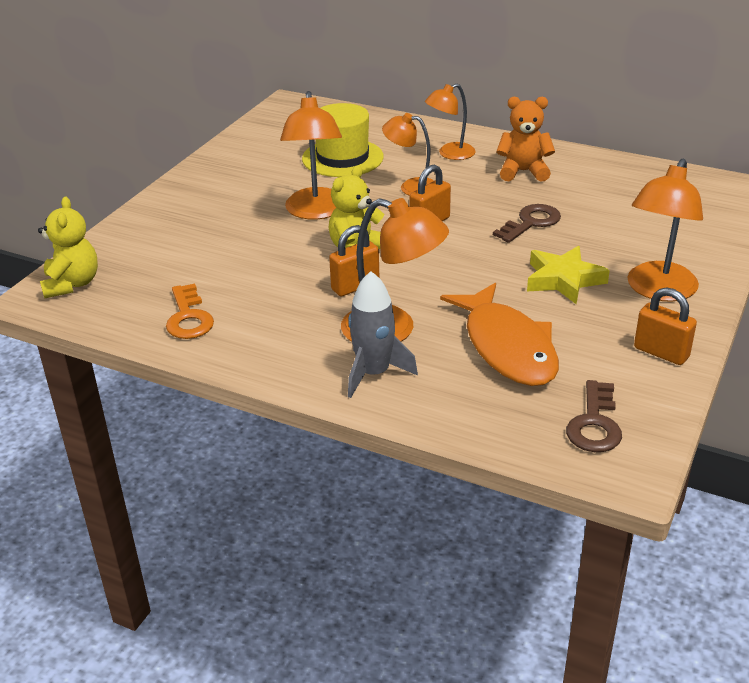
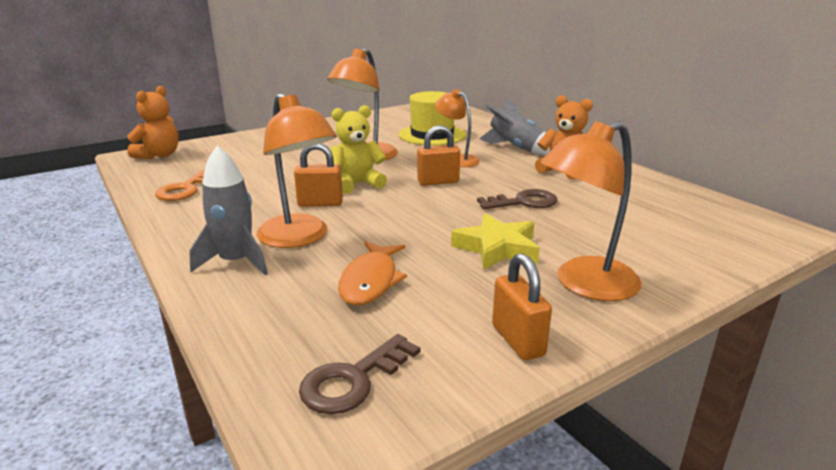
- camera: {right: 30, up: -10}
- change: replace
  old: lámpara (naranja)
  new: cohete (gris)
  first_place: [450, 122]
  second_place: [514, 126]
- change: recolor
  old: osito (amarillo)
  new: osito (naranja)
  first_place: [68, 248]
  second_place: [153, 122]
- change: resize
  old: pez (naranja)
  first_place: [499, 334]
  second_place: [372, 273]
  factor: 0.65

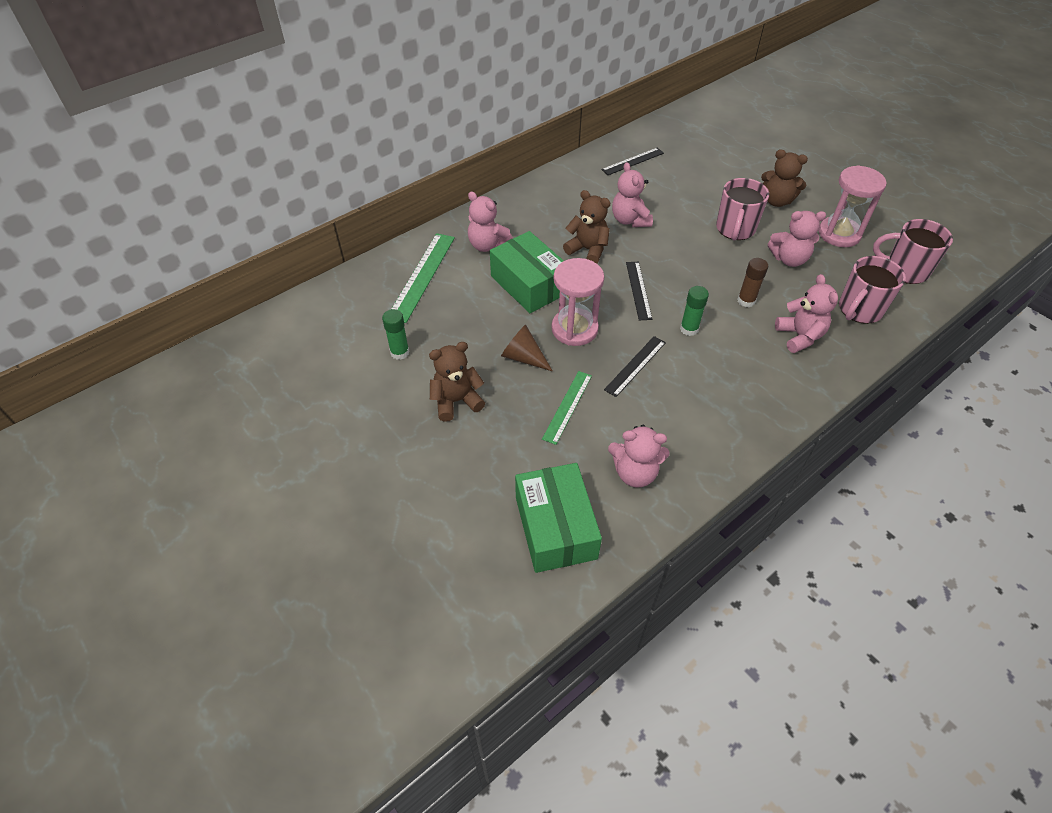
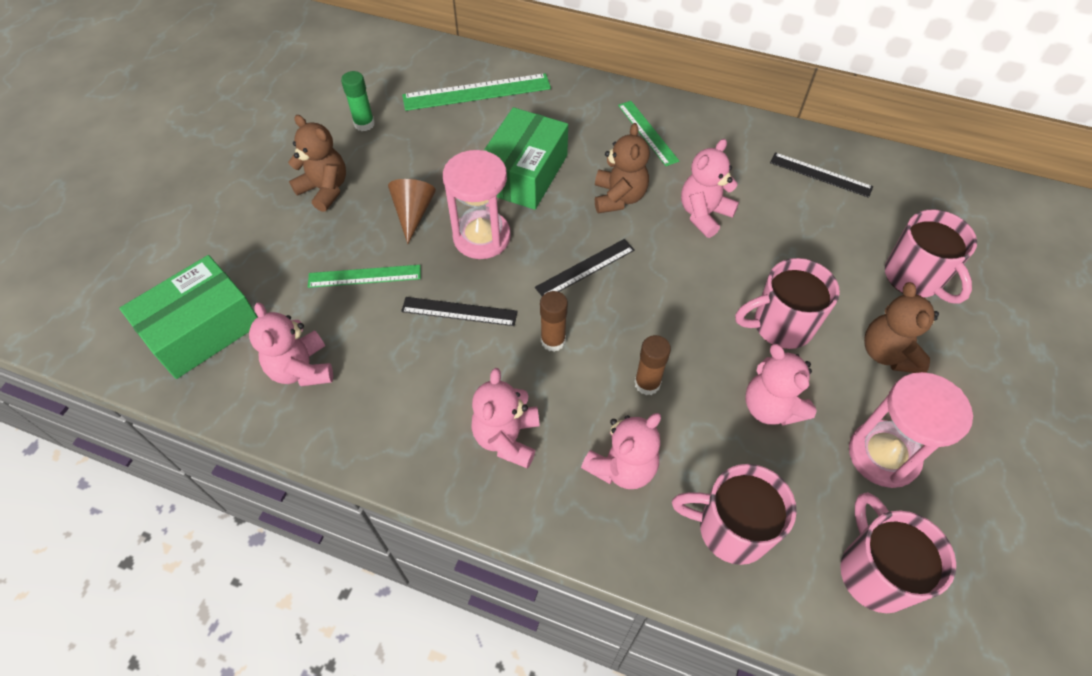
- camera: {right: 60, up: 5}
- change: insert
  new: regla (verde)
  second_place: [648, 133]
- change: insert
  new: taza (rosa)
  second_place: [931, 256]
- change: move
  old: osito (rosa)
  first_place: [490, 222]
  second_place: [505, 418]
- change: recolor
  old: barra de pegamento (verde)
  new: barra de pegamento (marrón)
  first_place: [694, 311]
  second_place: [554, 321]

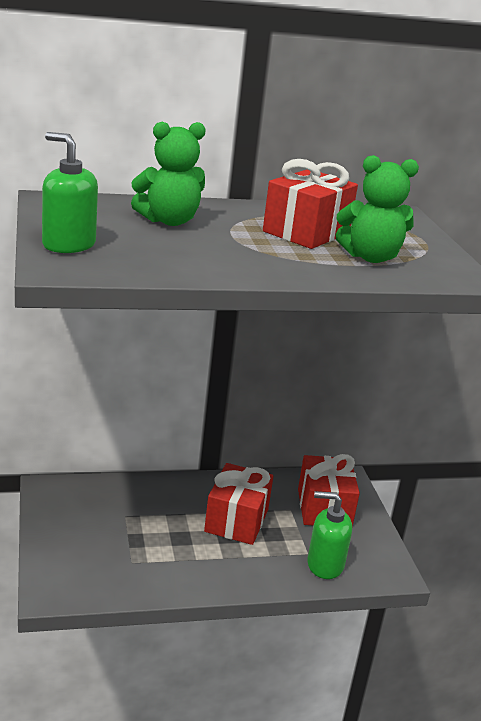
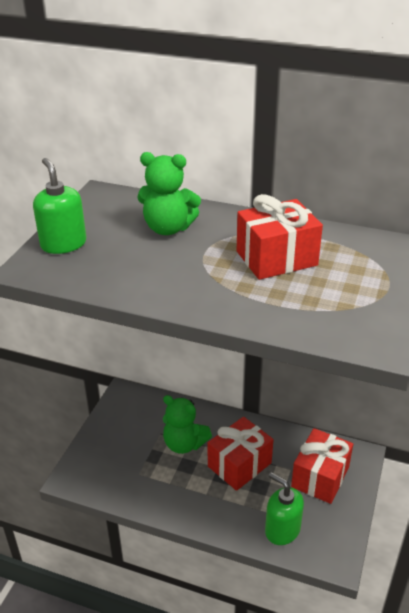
- camera: {right: 35, up: 10}
- change: move
  old: osito (verde)
  first_place: [377, 209]
  second_place: [187, 424]

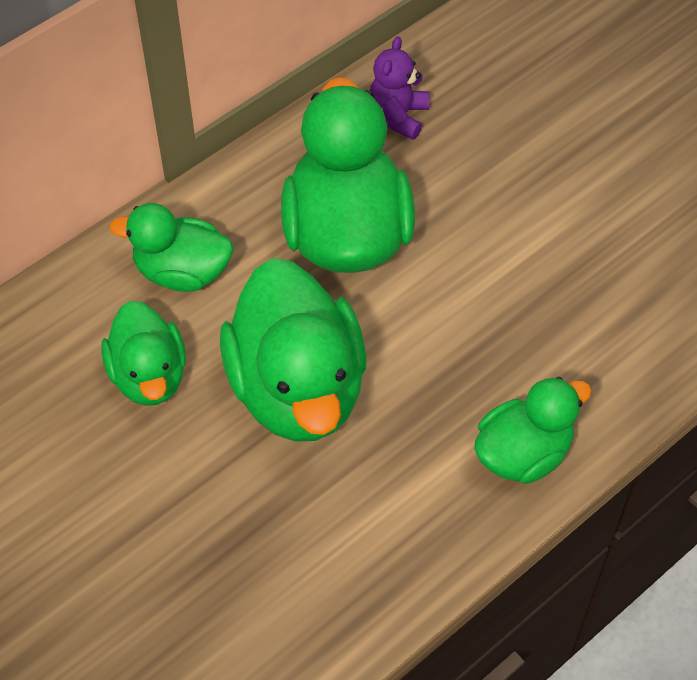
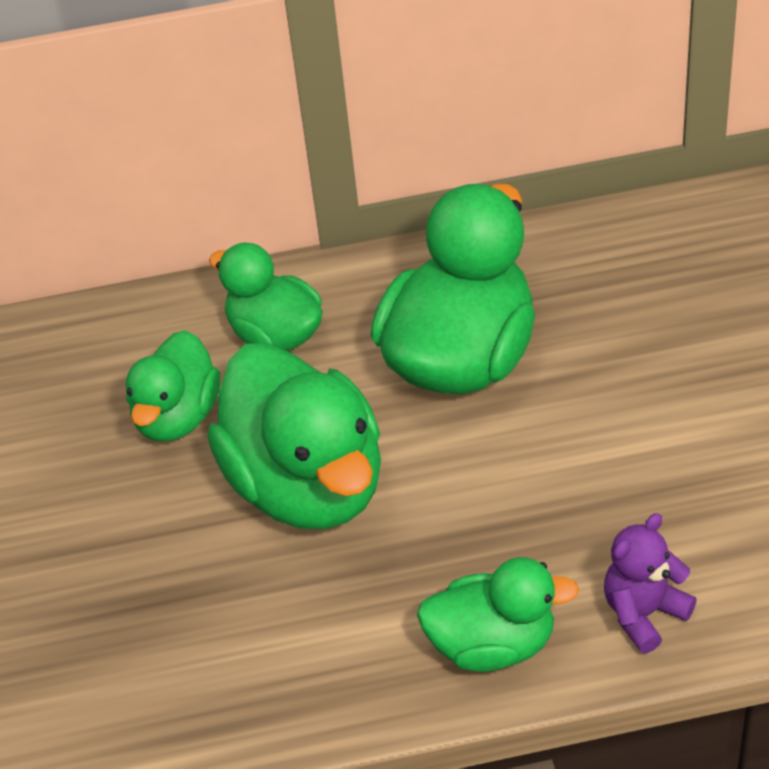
- camera: {right: 35, up: -10}
- change: move
  old: osito (morado)
  first_place: [399, 88]
  second_place: [650, 583]
- change: rotate
  old: pato (verde)
  first_place: [293, 350]
  second_place: [294, 436]
  degrees: -45

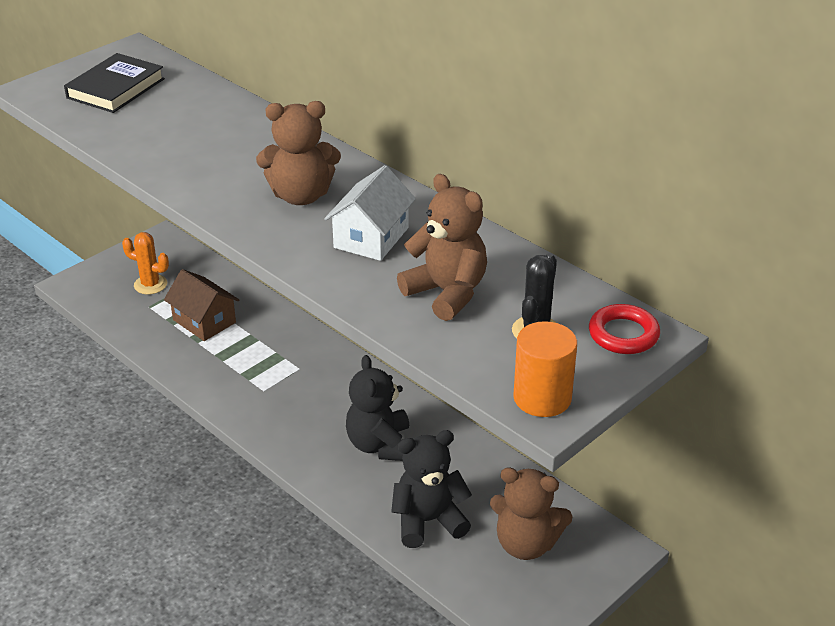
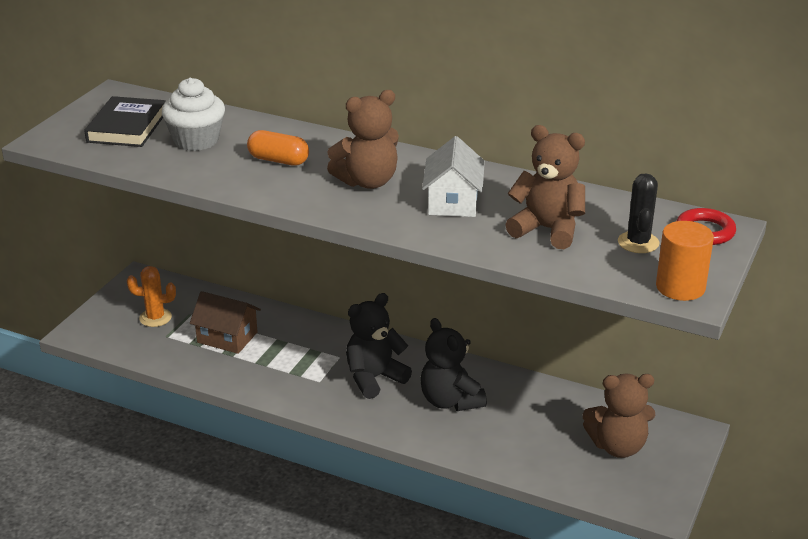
- camera: {right: -20, up: -5}
- change: insert
  new: magdalena (blanco)
  second_place: [193, 114]
- change: insert
  new: cápsula (naranja)
  second_place: [278, 147]
- change: move
  old: osito (negro)
  first_place: [431, 489]
  second_place: [379, 346]

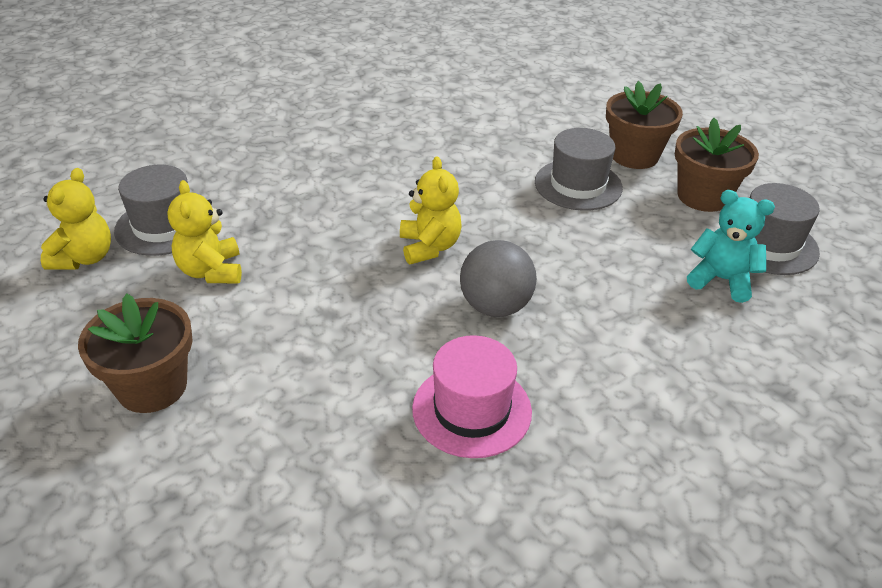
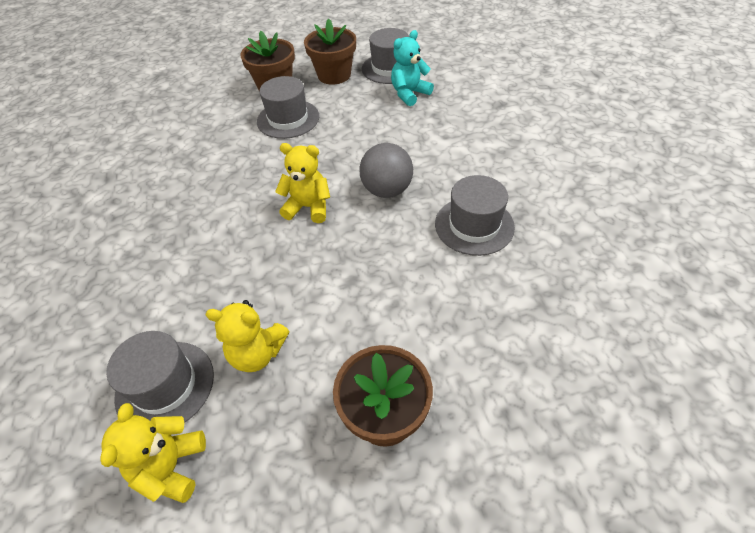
- camera: {right: -65, up: 10}
- change: recolor
  old: sombrero (rosa)
  new: sombrero (gris)
  first_place: [472, 396]
  second_place: [475, 215]
- change: rotate
  old: osito (amarillo)
  first_place: [76, 218]
  second_place: [153, 453]
  degrees: -120

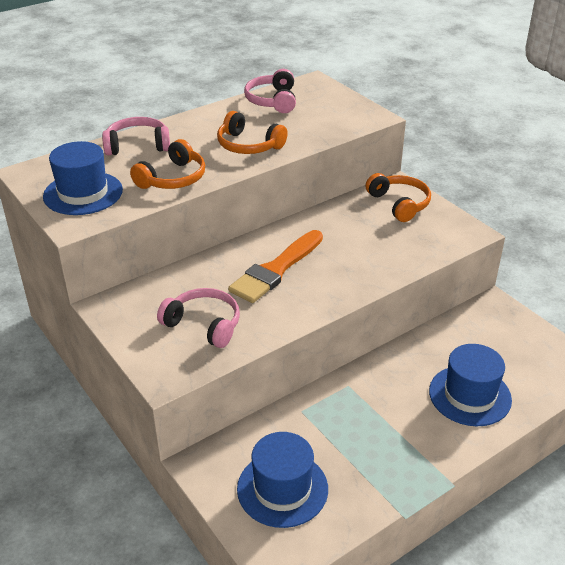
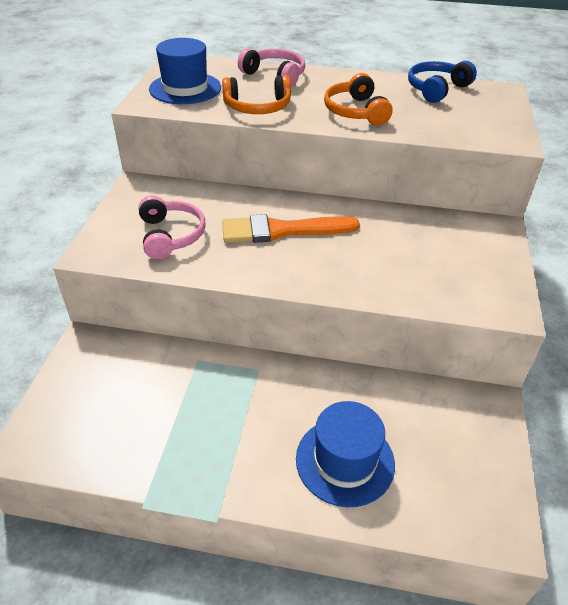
- camera: {right: 45, up: 5}
- change: delete
  old: sombrero (azul)
  first_place: [282, 480]
- change: delete
  old: auriculares (naranja)
  first_place: [398, 197]
- change: recolor
  old: auriculares (rosa)
  new: auriculares (azul)
  first_place: [270, 91]
  second_place: [442, 82]

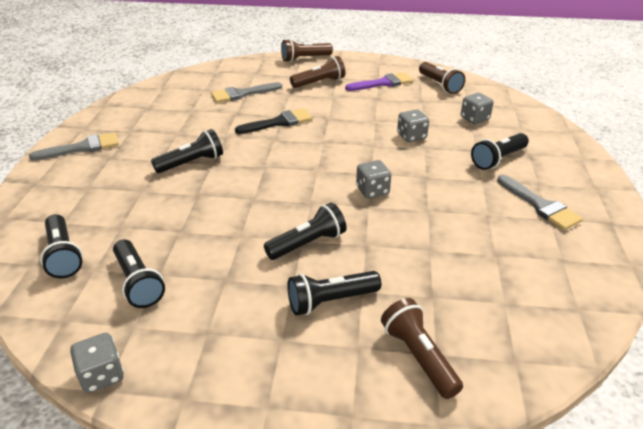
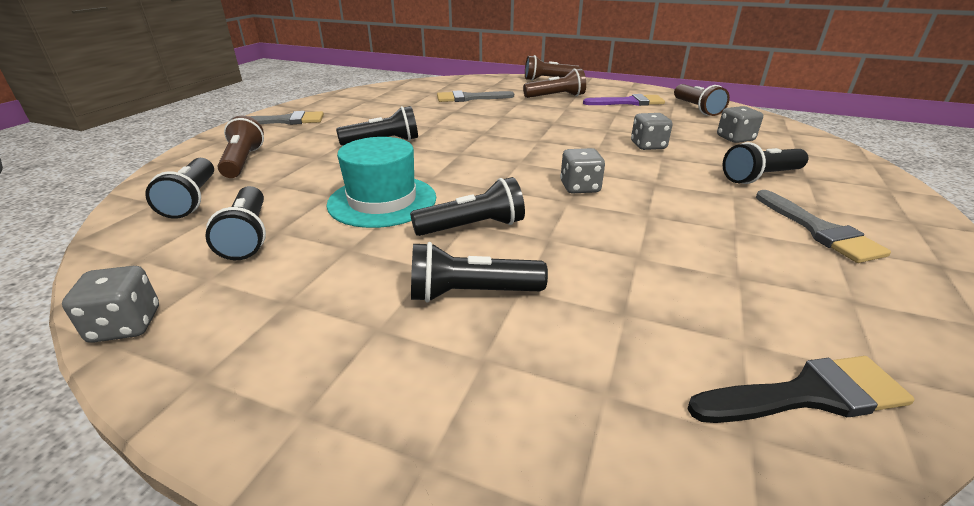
- camera: {right: 15, up: -5}
- change: insert
  new: sombrero (turquesa)
  second_place: [381, 182]
- change: move
  old: pincel (negro)
  first_place: [274, 121]
  second_place: [801, 389]
- change: move
  old: lámpara de mano (marrón)
  first_place: [422, 348]
  second_place: [241, 147]

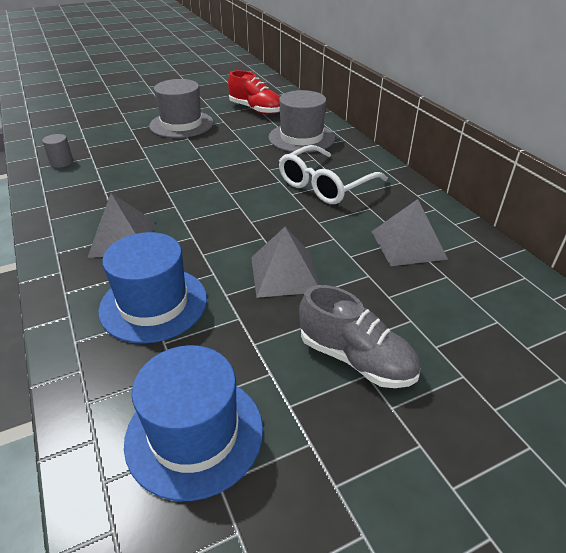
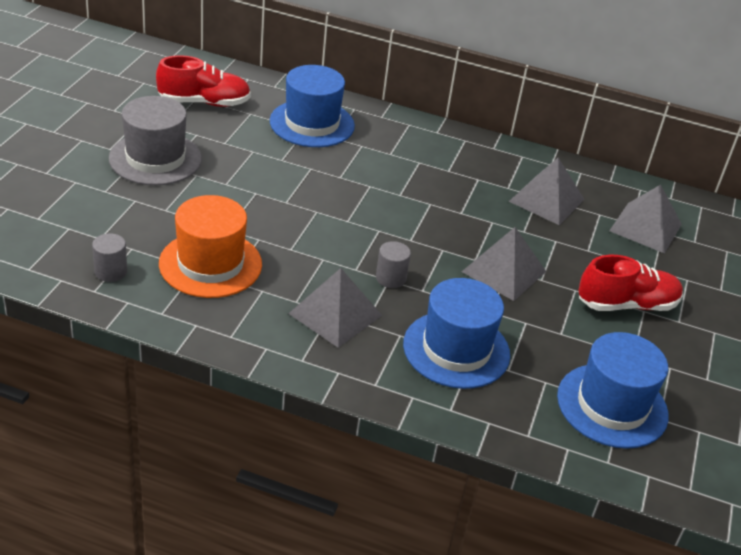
- camera: {right: -50, up: 0}
- change: delete
  old: gafas (blanco)
  first_place: [333, 174]
- change: insert
  new: sombrero (naranja)
  second_place: [210, 246]
- change: insert
  new: cilindro (gris)
  second_place: [393, 264]
- change: insert
  new: pirámide (gris)
  second_place: [645, 219]
- change: recolor
  old: sombrero (gris)
  new: sombrero (azul)
  first_place: [301, 121]
  second_place: [312, 106]
- change: recolor
  old: zapato (gris)
  new: zapato (rojo)
  first_place: [360, 336]
  second_place: [630, 283]

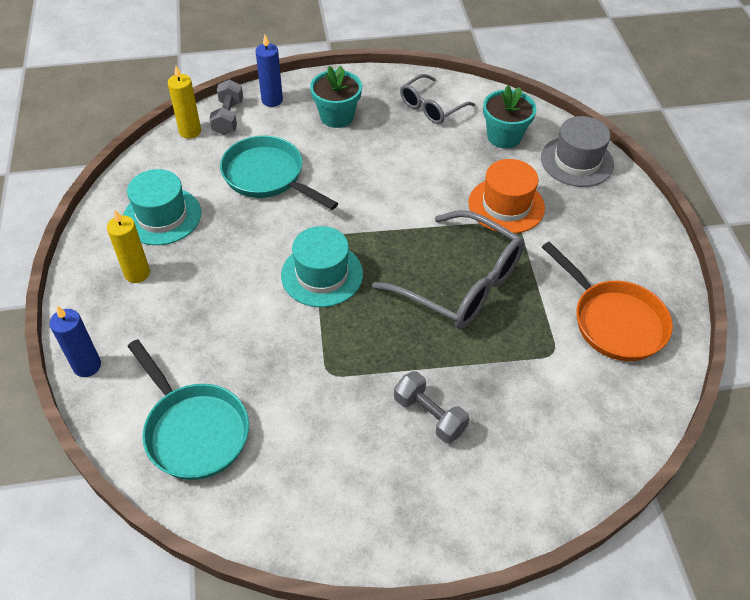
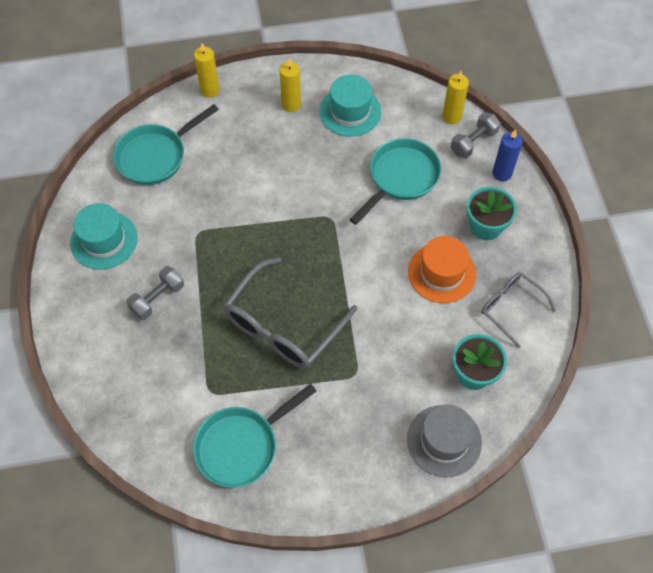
- camera: {right: 90, up: 10}
- change: move
  old: sombrero (turquesa)
  first_place: [322, 266]
  second_place: [104, 236]
- change: move
  old: sombrero (naranja)
  first_place: [506, 196]
  second_place: [442, 269]
- change: recolor
  old: vela (azul)
  new: vela (amarillo)
  first_place: [75, 341]
  second_place: [207, 70]
- change: recolor
  old: sartén (naranja)
  new: sartén (turquesa)
  first_place: [607, 301]
  second_place: [254, 436]
- change: rotate
  old: mancuerna (gris)
  first_place: [226, 107]
  second_place: [475, 135]
  degrees: -45

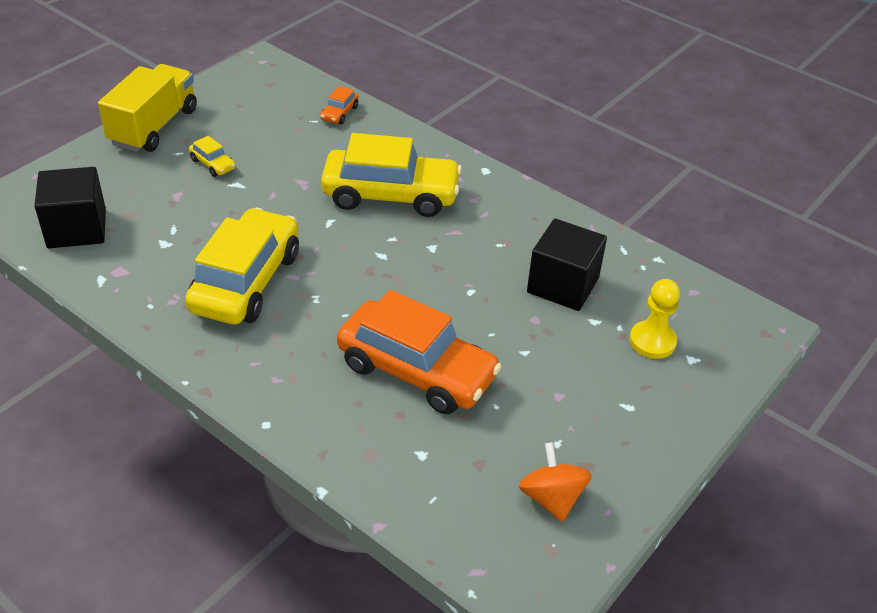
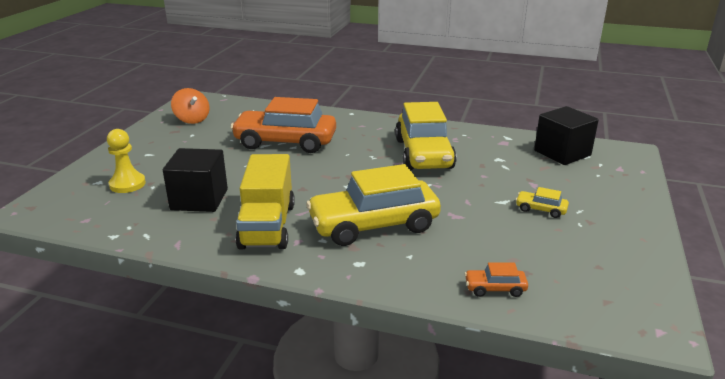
- camera: {right: 160, up: -15}
- change: move
  old: camión (amarillo)
  first_place: [147, 108]
  second_place: [265, 202]
- change: rotate
  old: coche (naranja)
  first_place: [339, 105]
  second_place: [496, 279]
  degrees: -90

